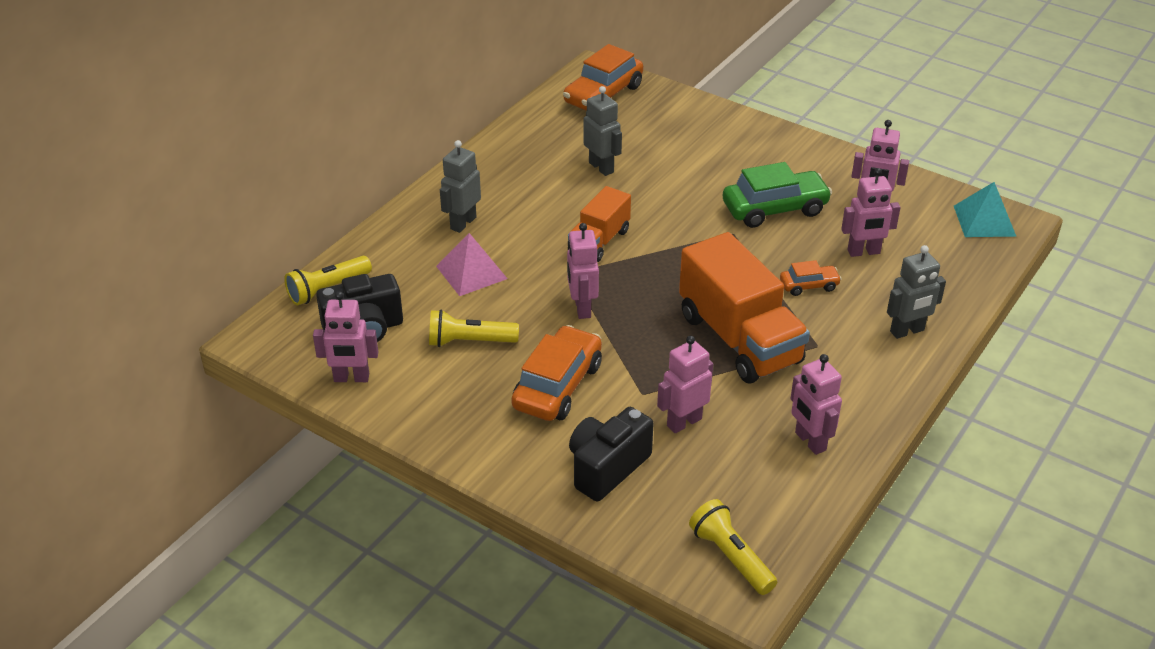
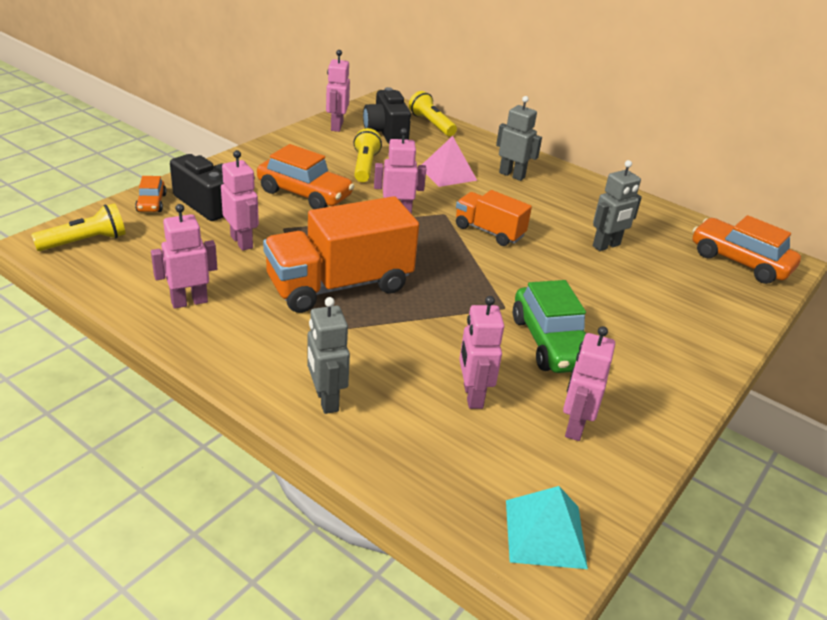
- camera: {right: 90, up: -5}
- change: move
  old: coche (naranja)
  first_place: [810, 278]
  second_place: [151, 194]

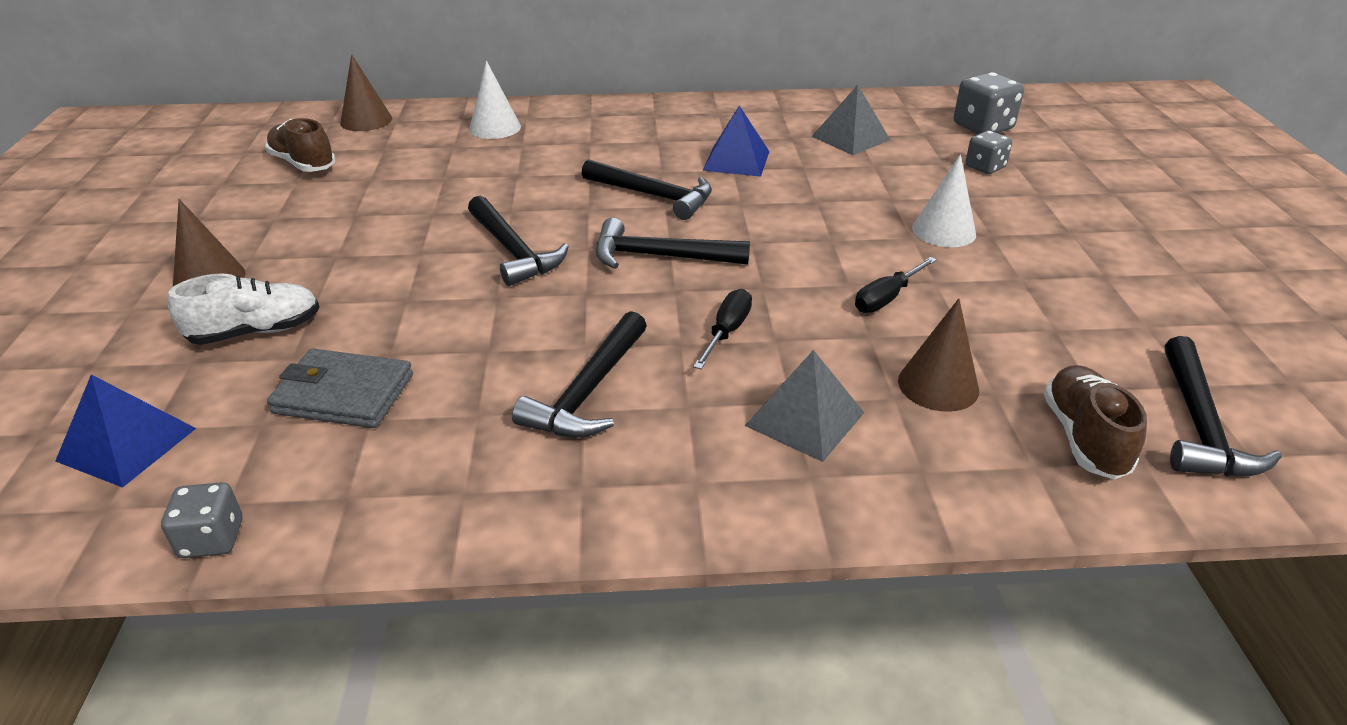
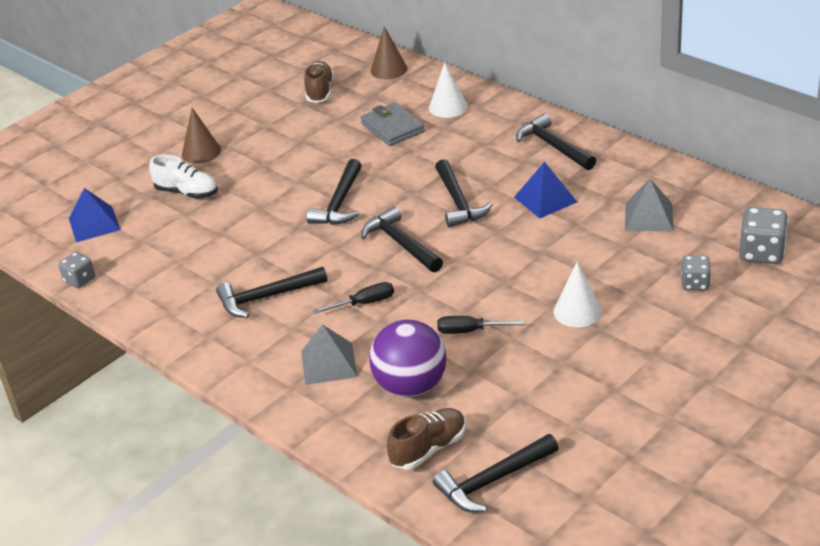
- camera: {right: 50, up: 0}
- change: insert
  new: martillo (negro)
  second_place: [556, 141]
- change: move
  old: cartera (gris)
  first_place: [340, 388]
  second_place: [392, 124]
- change: replace
  old: cono (marrón)
  new: pelota (morado)
  first_place: [938, 355]
  second_place: [408, 358]

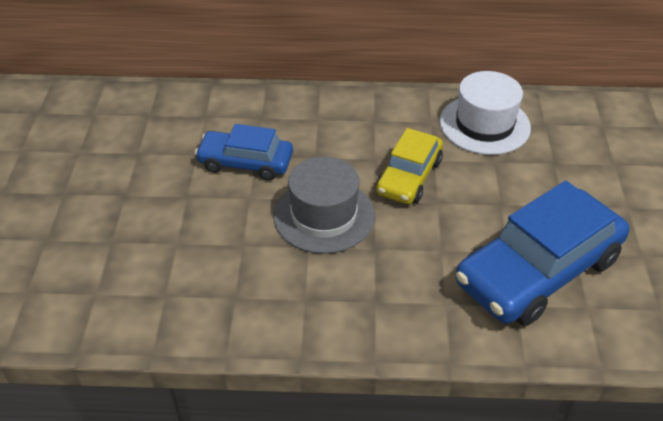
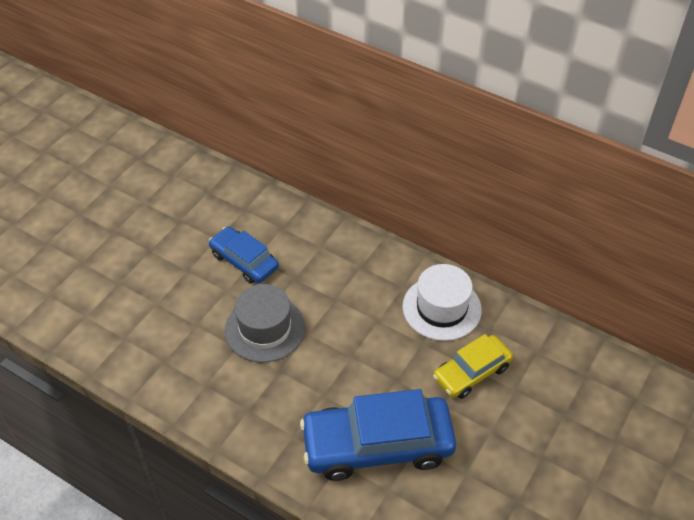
- camera: {right: 30, up: 5}
- change: move
  old: coche (amarillo)
  first_place: [409, 166]
  second_place: [473, 366]

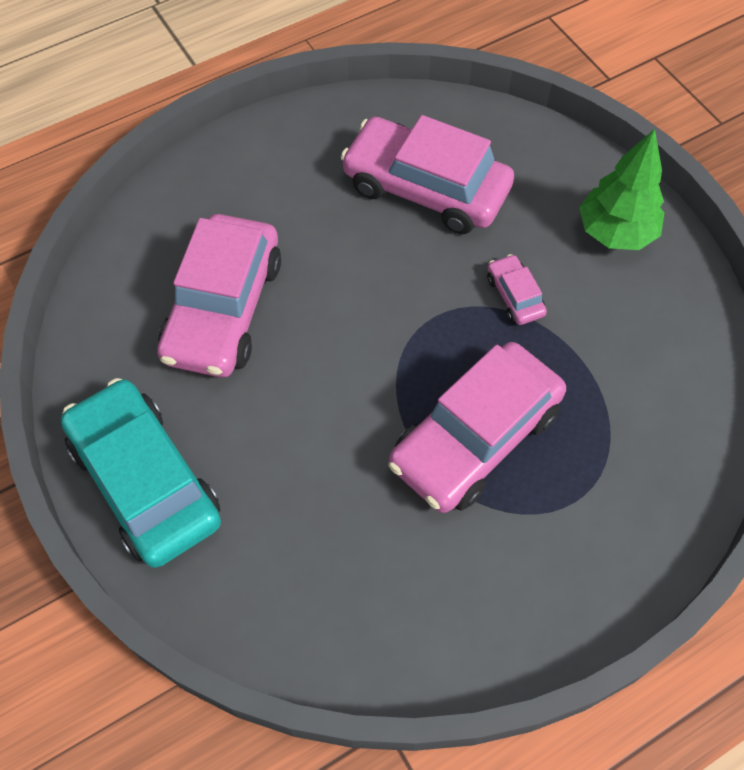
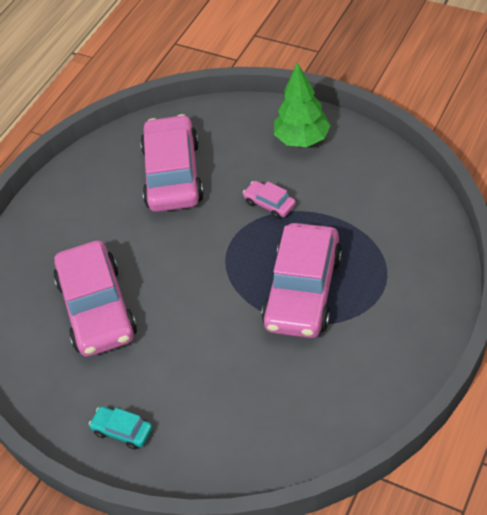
- camera: {right: -25, up: -10}
- change: rotate
  old: coche (rosa)
  first_place: [427, 174]
  second_place: [172, 163]
  degrees: 90
- change: resize
  old: coche (turquesa)
  first_place: [141, 473]
  second_place: [120, 428]
  factor: 0.44

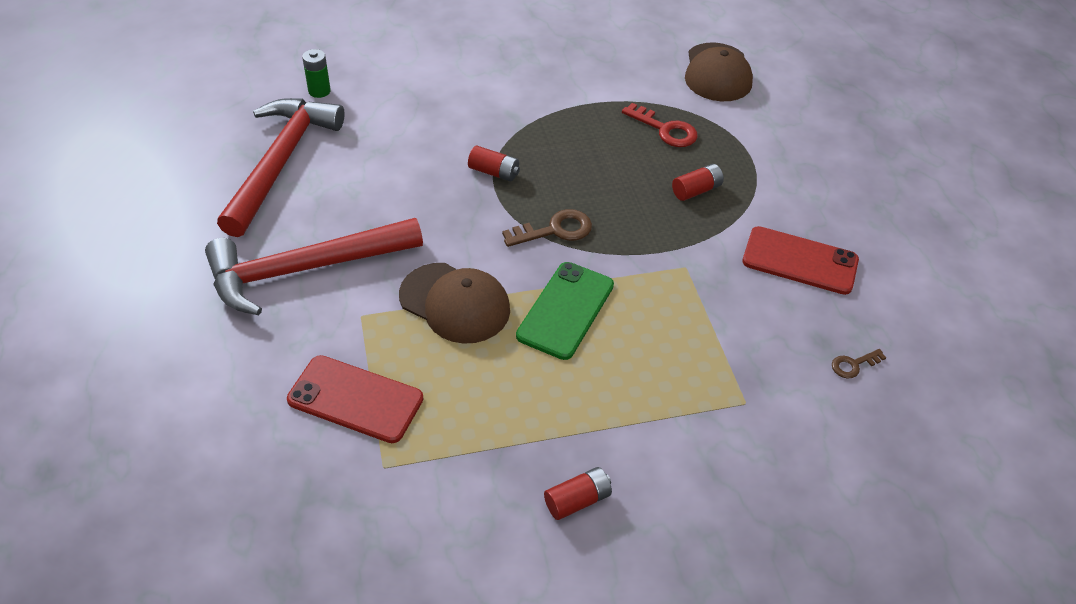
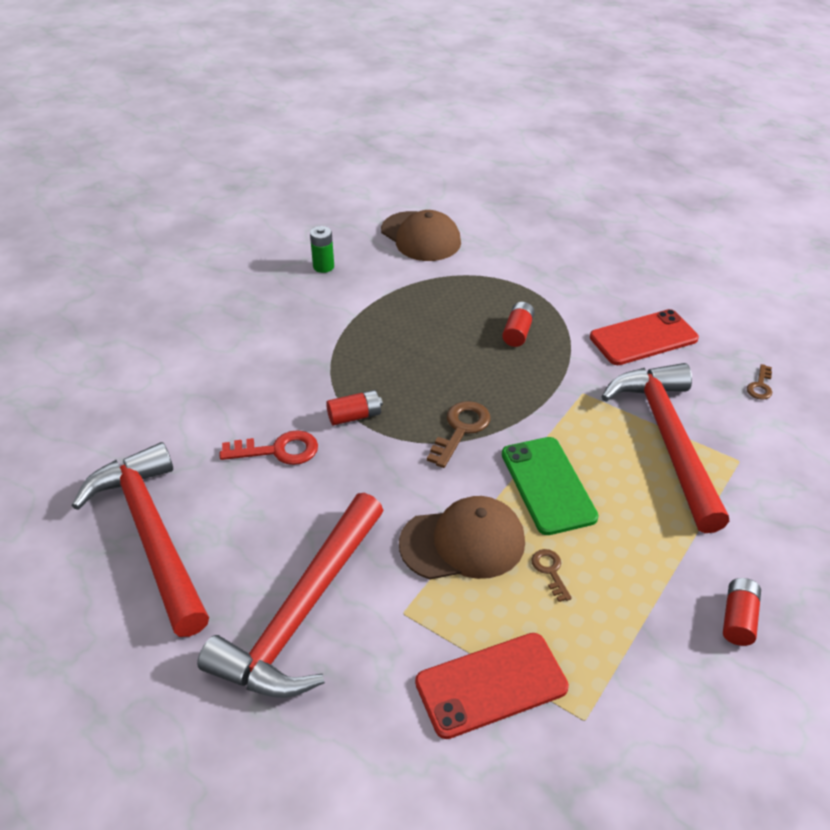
- camera: {right: -40, up: -5}
- change: insert
  new: llave (marrón)
  second_place: [551, 575]
- change: insert
  new: martillo (rojo)
  second_place: [665, 448]
- change: move
  old: pila (verde)
  first_place: [316, 73]
  second_place: [322, 249]
- change: move
  old: llave (rojo)
  first_place: [660, 125]
  second_place: [269, 447]

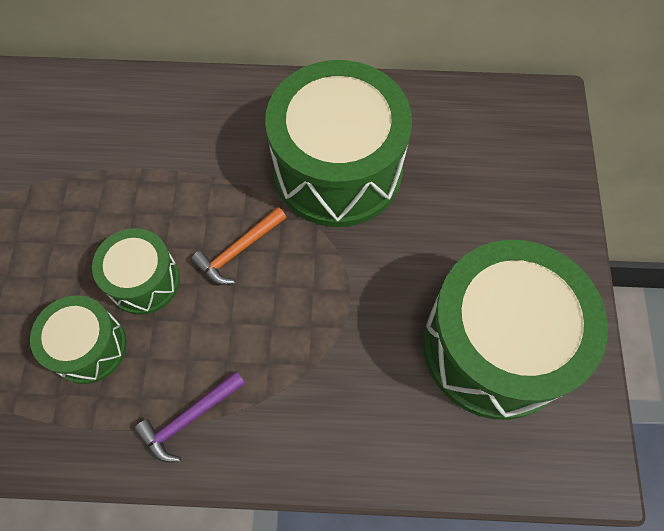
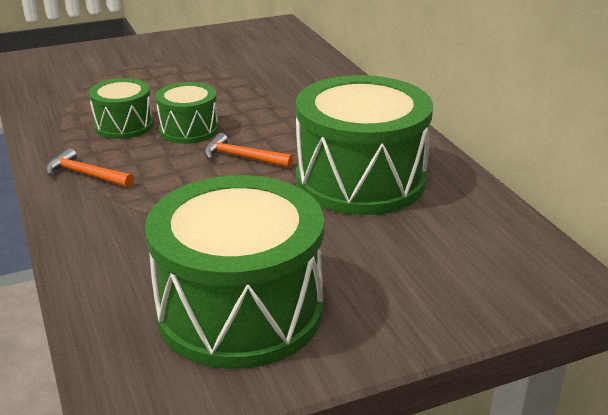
- camera: {right: 65, up: -35}
- change: recolor
  old: martillo (morado)
  new: martillo (naranja)
  first_place: [189, 417]
  second_place: [90, 168]

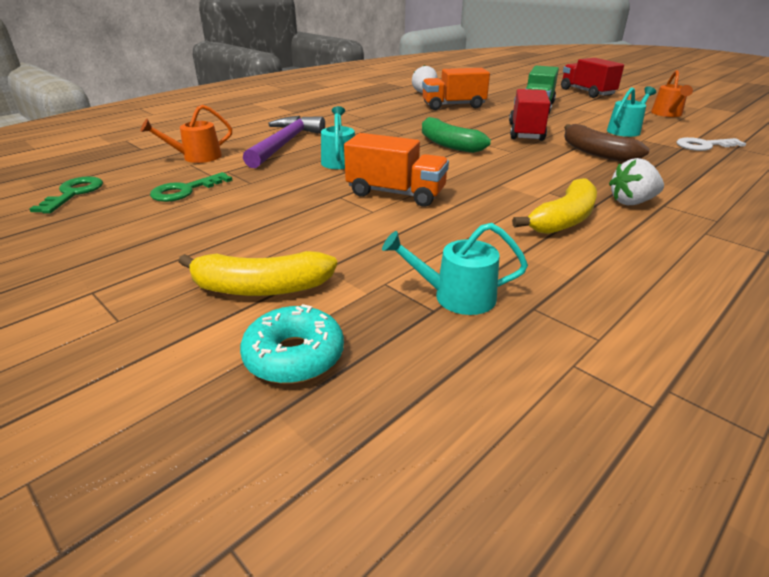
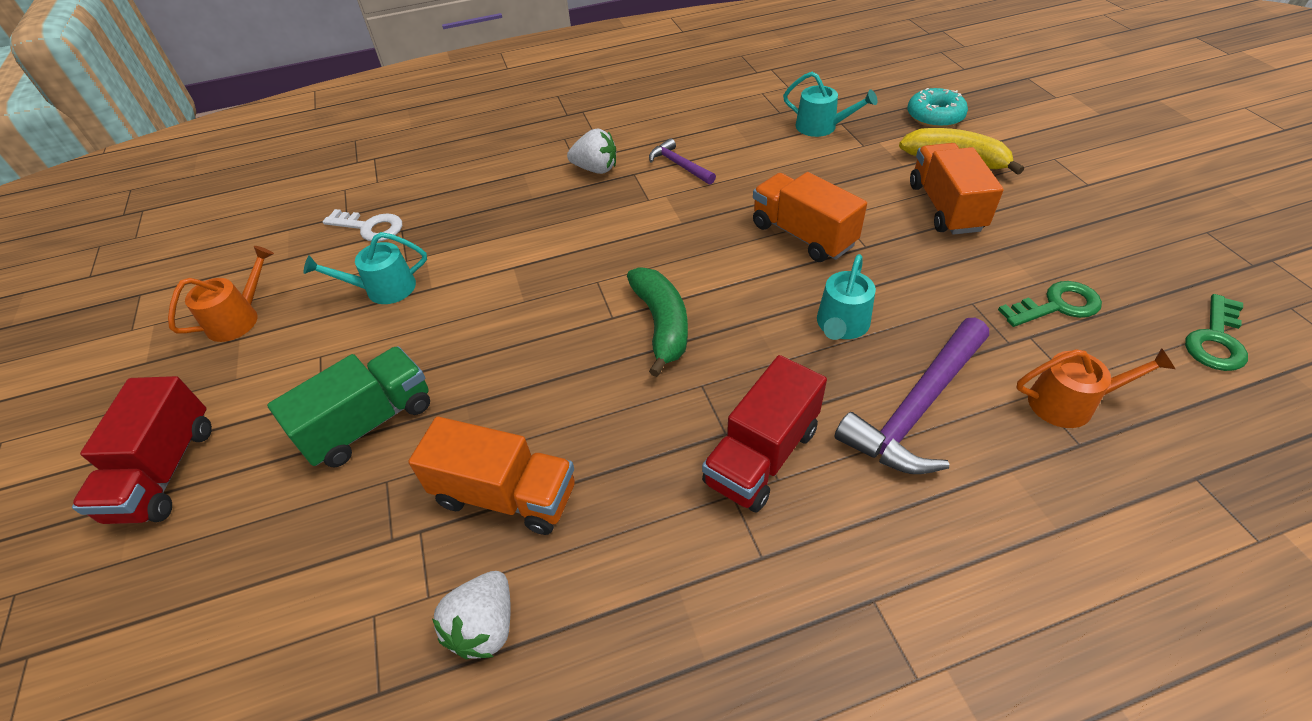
- camera: {right: -150, up: 15}
- change: delete
  old: plátano (marrón)
  first_place: [607, 143]
- change: insert
  new: camión (naranja)
  second_place: [957, 189]
- change: move
  old: camión (rojo)
  first_place: [529, 115]
  second_place: [764, 433]
- change: replace
  old: plátano (amarillo)
  new: martillo (morado)
  first_place: [554, 206]
  second_place: [682, 161]

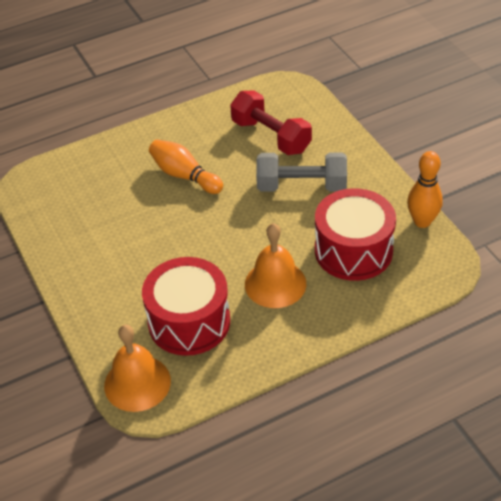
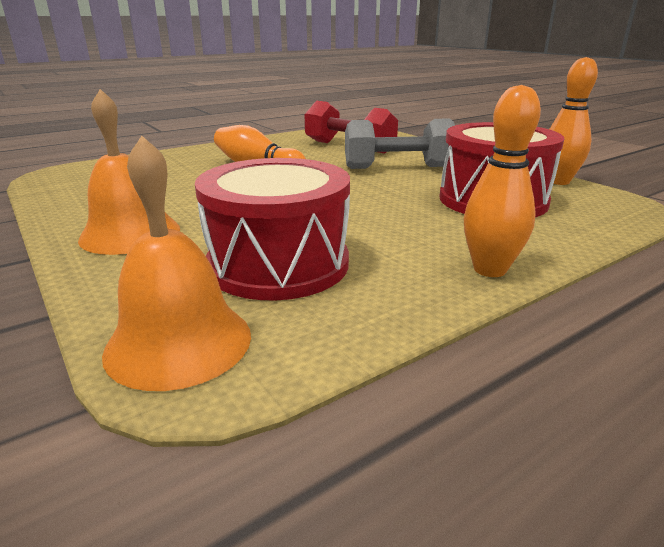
- camera: {right: -10, up: -20}
- change: insert
  new: bolo (naranja)
  second_place: [502, 181]
- change: move
  old: campana (naranja)
  first_place: [275, 265]
  second_place: [129, 172]

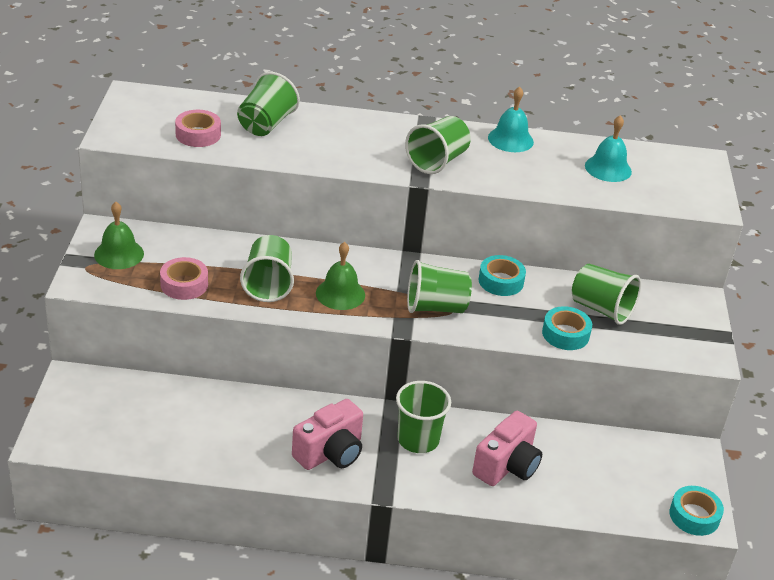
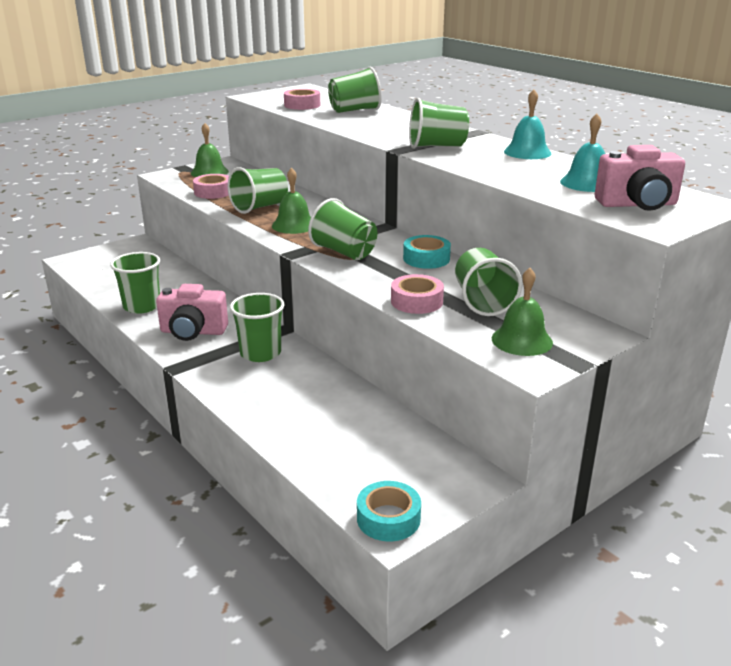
- camera: {right: 50, up: -10}
- change: insert
  new: vaso (verde)
  second_place: [135, 283]
- change: insert
  new: campana (verde)
  second_place: [522, 312]
- change: move
  old: cámara (rosa)
  first_place: [507, 448]
  second_place: [640, 178]
- change: recolor
  old: cinta adhesiva (turquesa)
  new: cinta adhesiva (rosa)
  first_place: [567, 328]
  second_place: [417, 294]

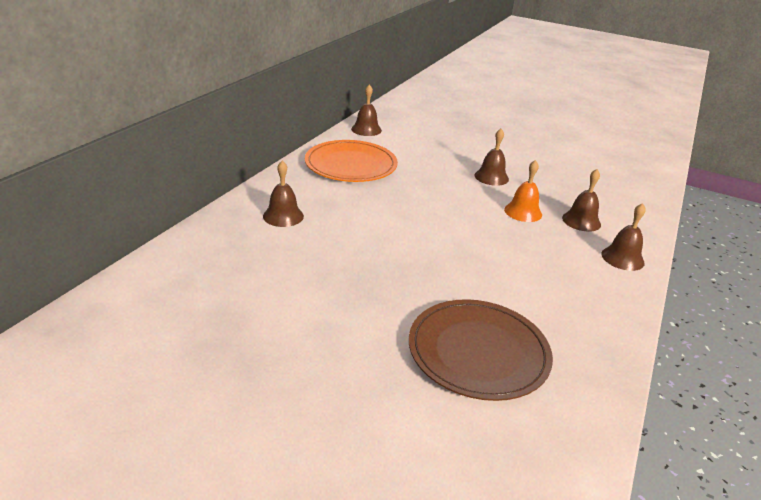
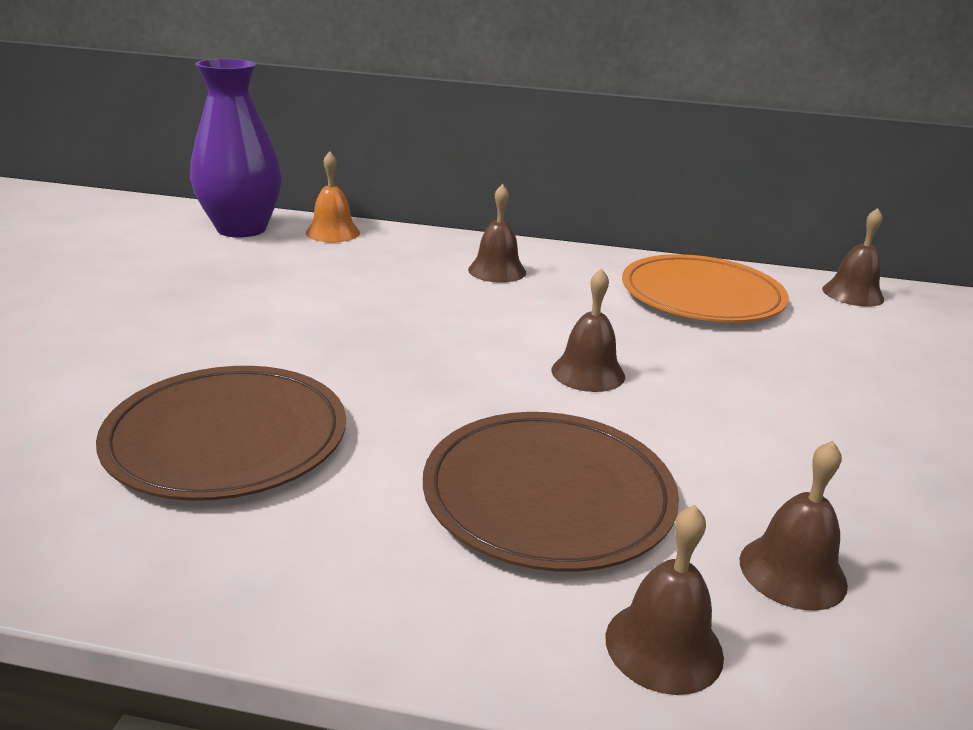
- camera: {right: 75, up: -5}
- change: insert
  new: florero (morado)
  second_place: [236, 148]
- change: insert
  new: plato (marrón)
  second_place: [551, 492]
- change: move
  old: campana (marrón)
  first_place: [491, 157]
  second_place: [588, 330]
- change: move
  old: campana (naranja)
  first_place: [523, 191]
  second_place: [333, 196]

